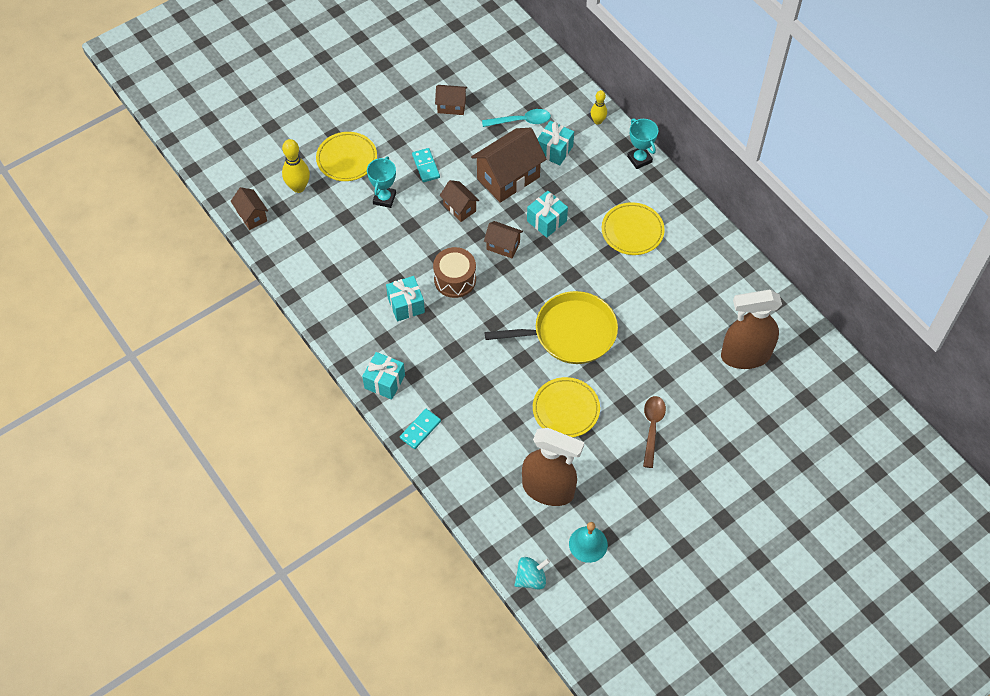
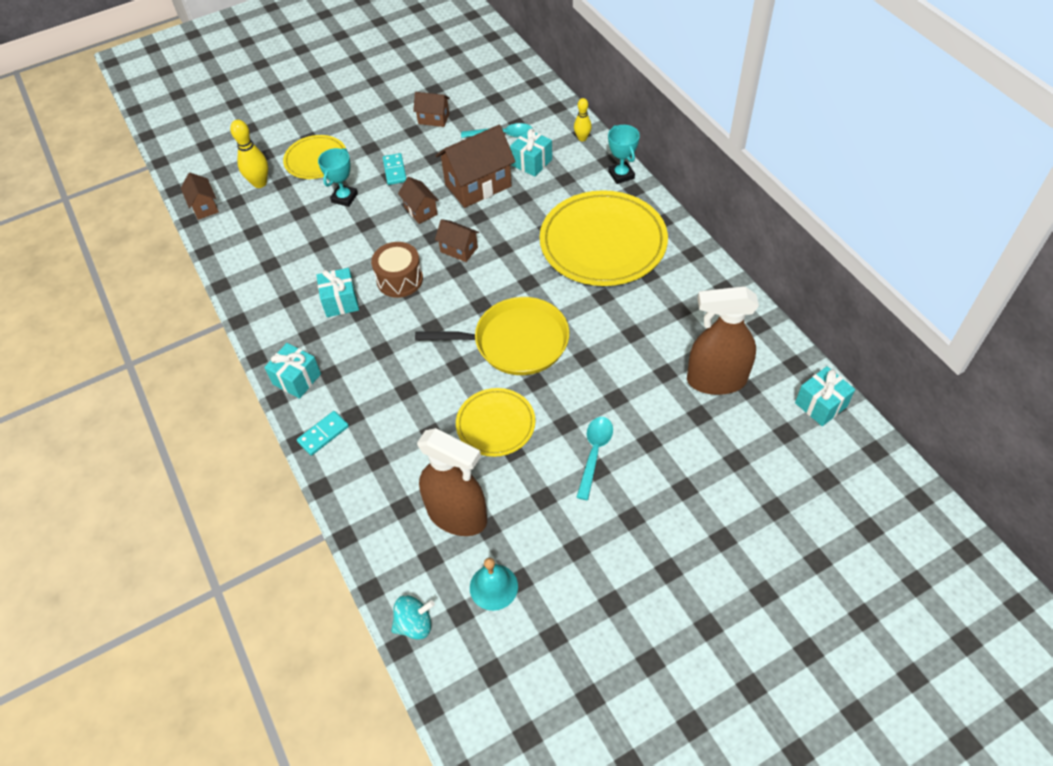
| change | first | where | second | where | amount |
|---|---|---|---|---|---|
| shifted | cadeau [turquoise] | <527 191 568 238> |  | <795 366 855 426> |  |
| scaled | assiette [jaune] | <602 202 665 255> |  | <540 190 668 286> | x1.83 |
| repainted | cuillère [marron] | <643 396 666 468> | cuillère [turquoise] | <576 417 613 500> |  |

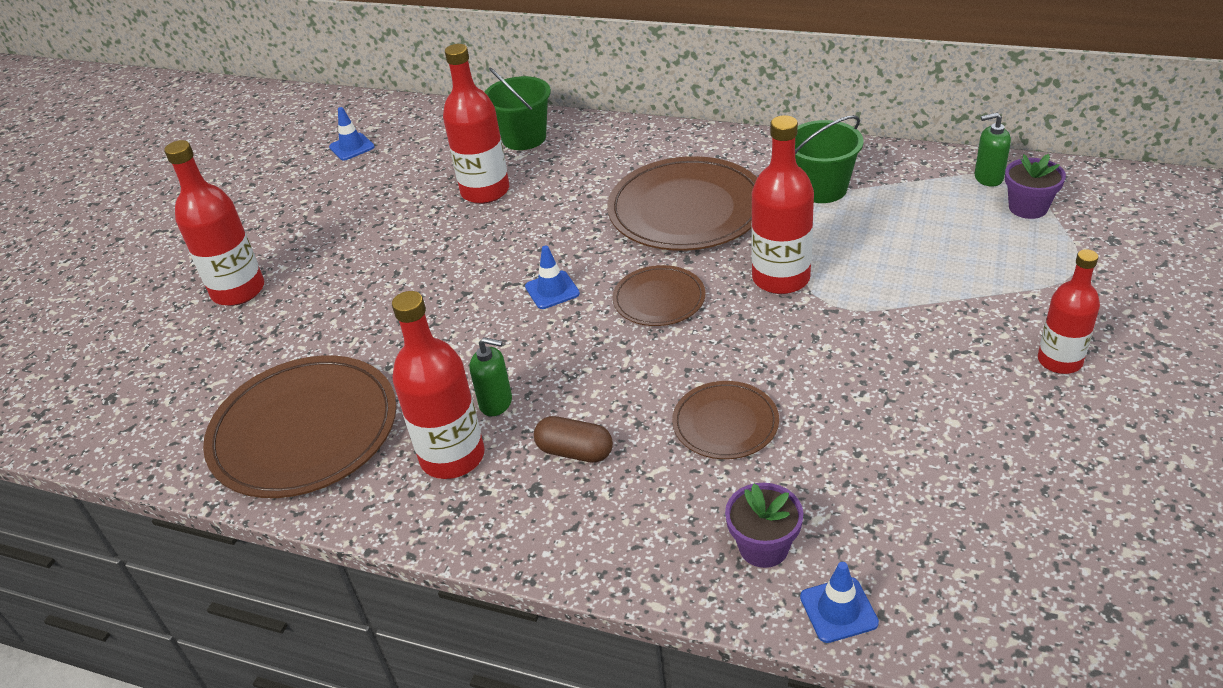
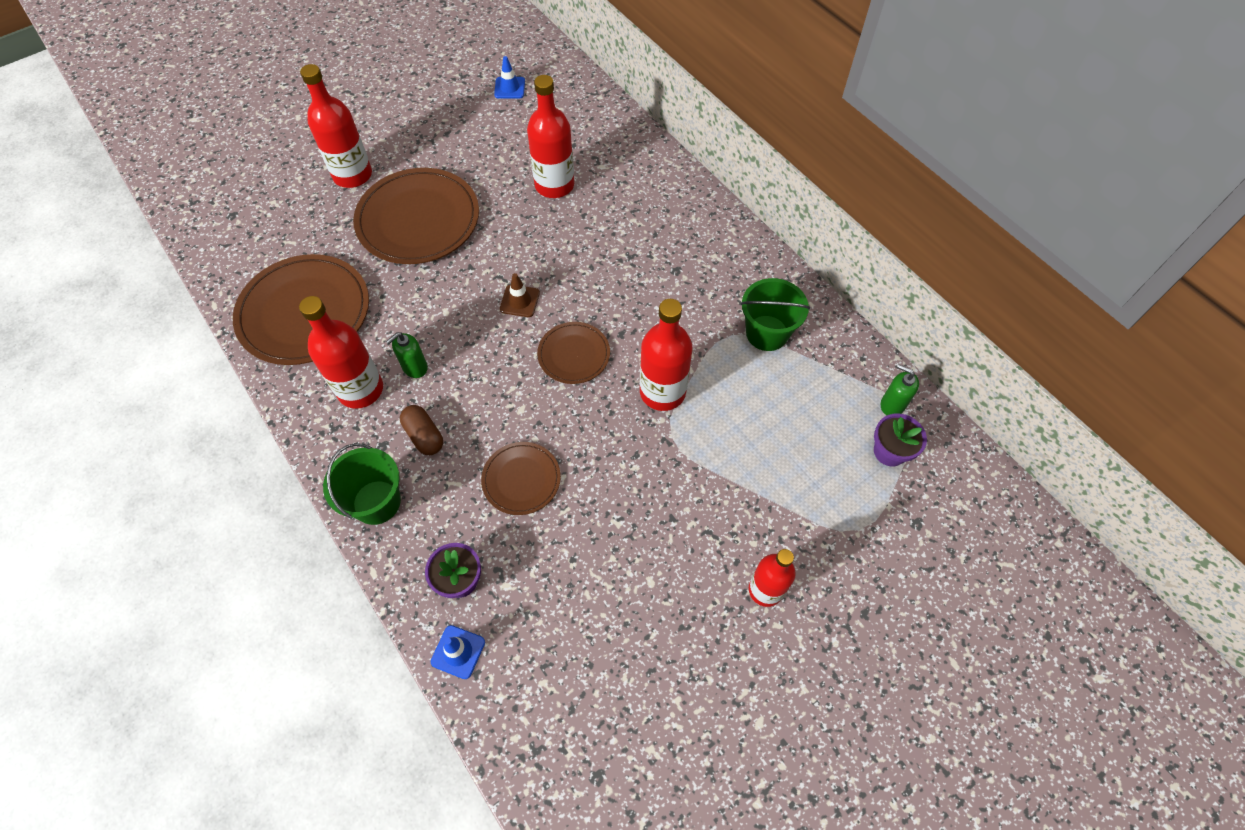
| change | first | where | second | where | amount |
|---|---|---|---|---|---|
| rotated | distributeur de savon [vert] | <469 337 512 416> |  | <386 332 428 378> | 90 degrees clockwise |
| shifted | seau [vert] | <485 68 551 150> |  | <323 443 401 525> |  |
| repainted | cône de chantier [bleu] | <525 246 580 309> | cône de chantier [marron] | <500 273 540 317> |  |
| shifted | assiette [marron] | <607 156 757 251> |  | <353 168 479 264> |  |

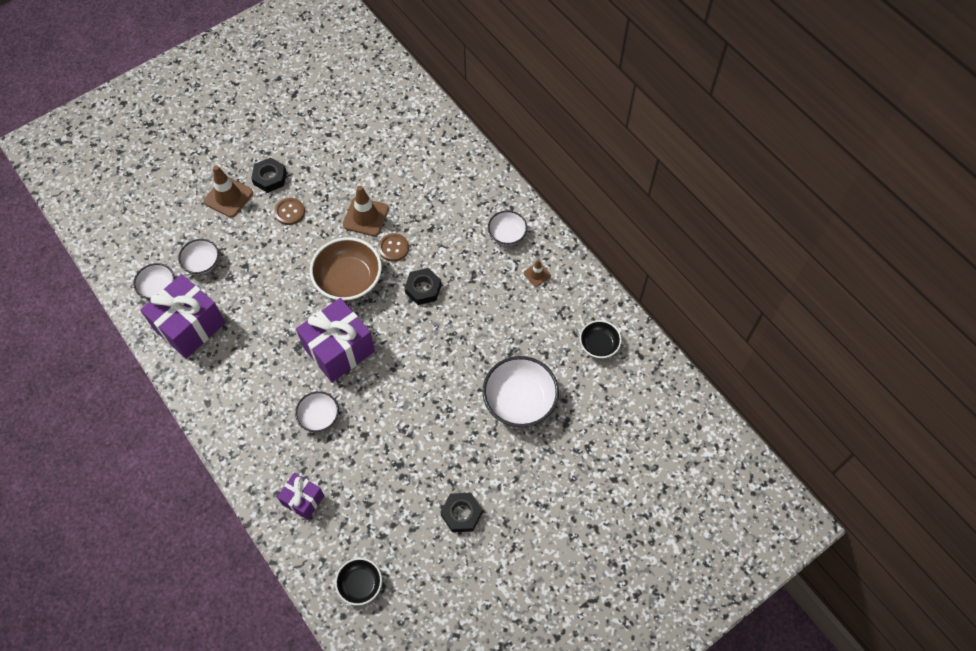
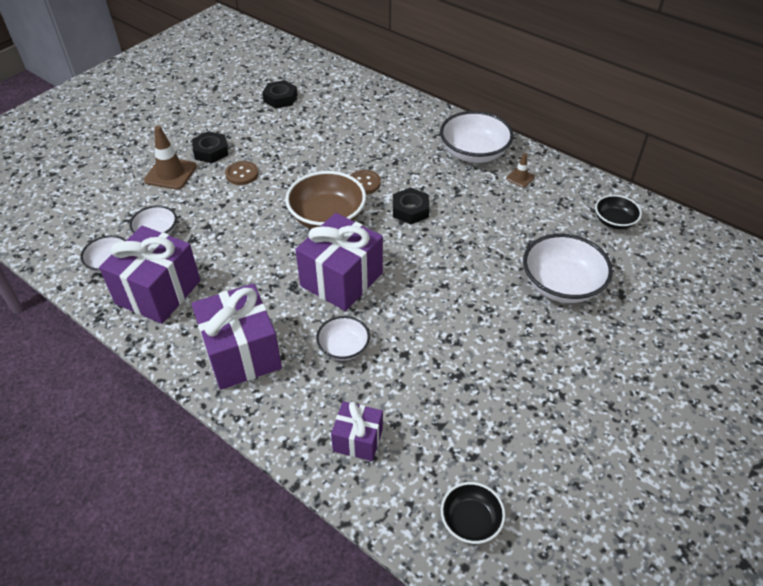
| change | first | where | second | where | amount |
|---|---|---|---|---|---|
| gone | cône de chantier [marron] | <343 186 389 236> |  |  |  |
| shifted | écrou [noir] | <440 492 482 533> |  | <262 80 298 109> |  |
| scaled | bol [blanc] | <488 210 527 245> |  | <440 111 514 163> | x1.75 |
| new |  |  | cadeau [violet] | <192 283 282 390> |  |

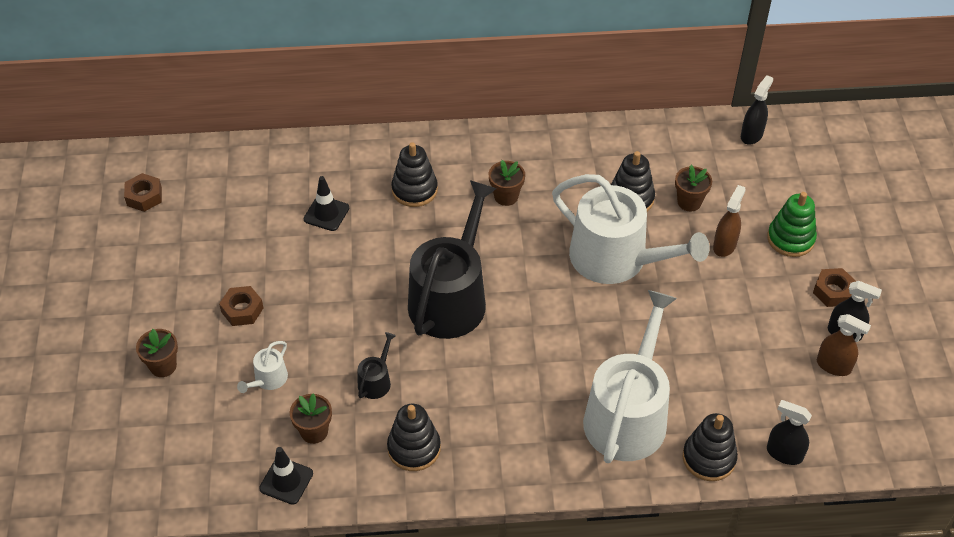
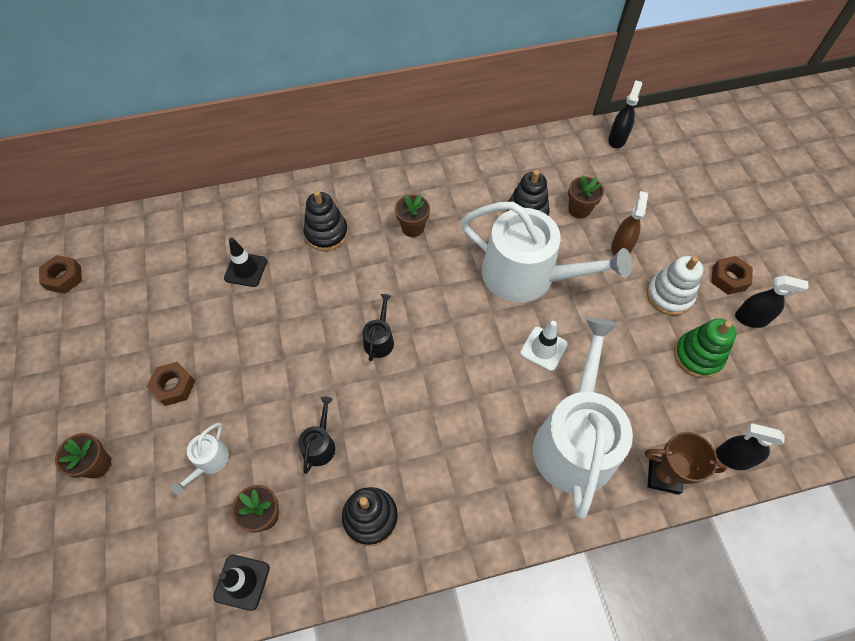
| change | first | where | second | where | amount |
|---|---|---|---|---|---|
| scaled | arrosoir [noir] | <408 180 497 339> |  | <363 294 394 361> | x0.40 |
| swapped | jouet à empiler [noir] | <683 413 738 481> | trophée [marron] | <645 432 727 495> |  |
| shifted | jouet à empiler [vert] | <767 192 817 257> |  | <674 318 736 378> |  |
| gone | vaporisateur [marron] | <817 314 871 376> |  |  |  |
| new |  |  | cône de chantier [blanc] | <520 321 568 371> |  |
| new |  |  | jouet à empiler [blanc] | <647 256 703 315> |  |

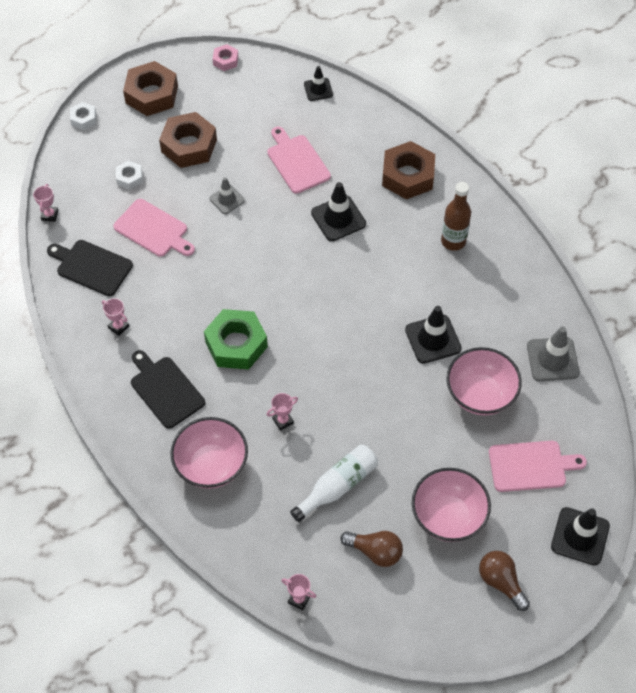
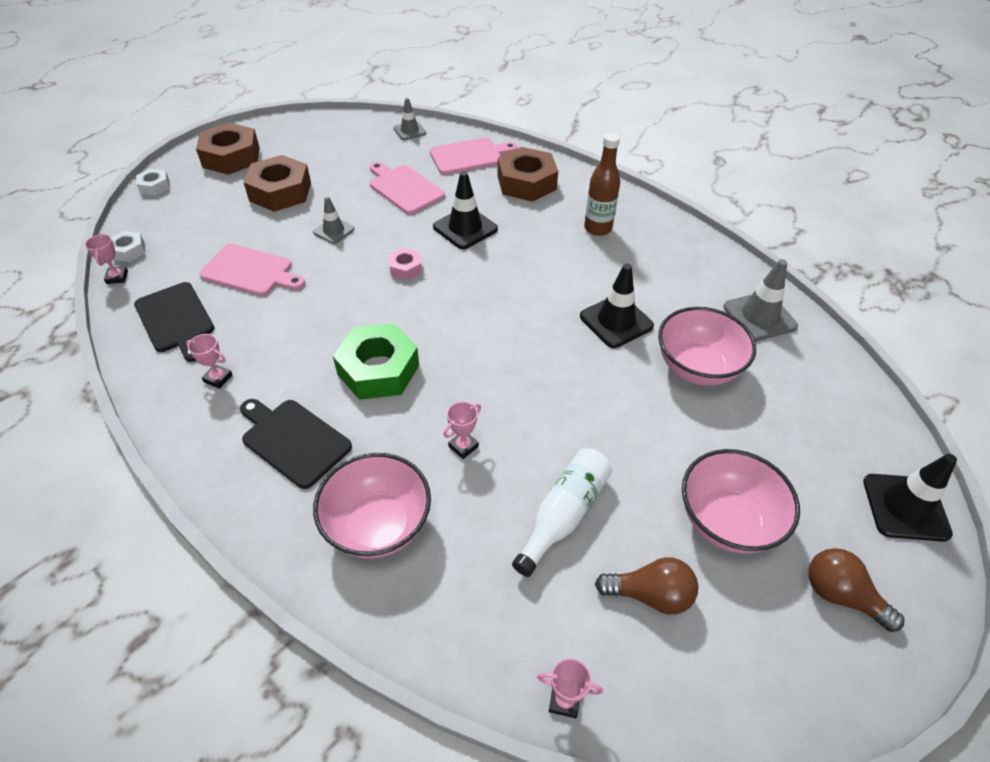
| change | first | where | second | where | amount |
|---|---|---|---|---|---|
| rotated | planche à découper [noir] | <47 240 133 296> |  | <134 282 214 362> | 135 degrees counterclockwise |
| shifted | écrou [blanc] | <116 161 143 190> |  | <111 231 145 262> |  |
| shifted | écrou [rose] | <213 44 238 71> |  | <388 247 422 280> |  |
| repainted | cône de chantier [noir] | <304 66 333 101> | cône de chantier [gris] | <393 98 426 140> |  |
| shifted | planche à découper [rose] | <489 441 587 492> |  | <430 138 518 174> |  |

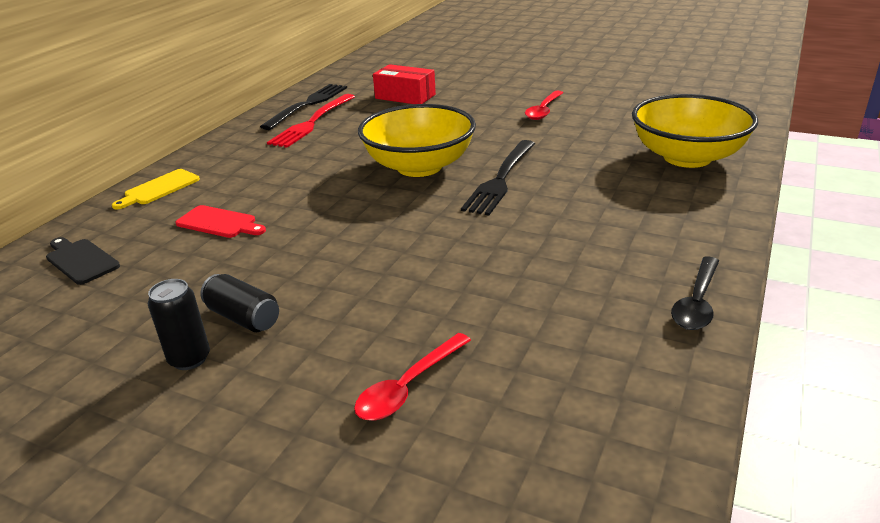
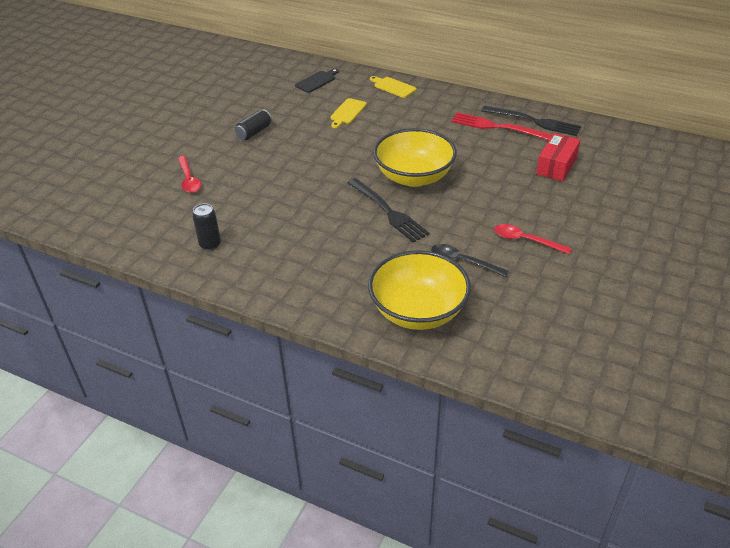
| change | first | where | second | where | amount |
|---|---|---|---|---|---|
| shifted | canette [noir] | <148 279 210 370> |  | <192 204 221 250> |  |
| repainted | planche à découper [rouge] | <175 205 266 238> | planche à découper [jaune] | <331 98 367 128> |  |
| rotated | cuillère [rouge] | <354 333 471 420> |  | <178 156 201 193> | 150 degrees counterclockwise |
| rotated | fourchette [noir] | <461 140 535 215> |  | <348 178 429 243> | 150 degrees counterclockwise |
| shifted | cuillère [noir] | <671 256 719 330> |  | <431 244 509 277> |  |

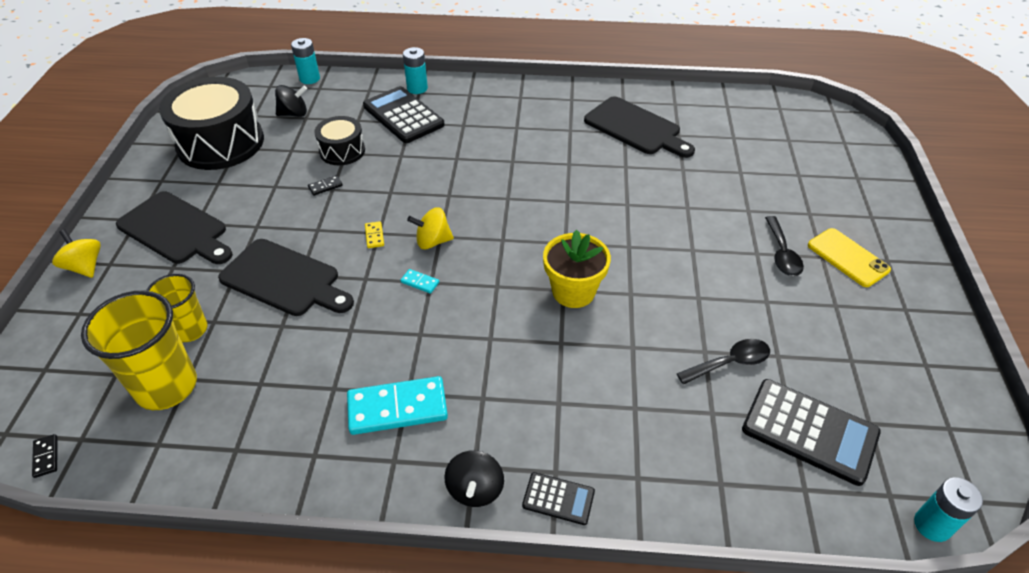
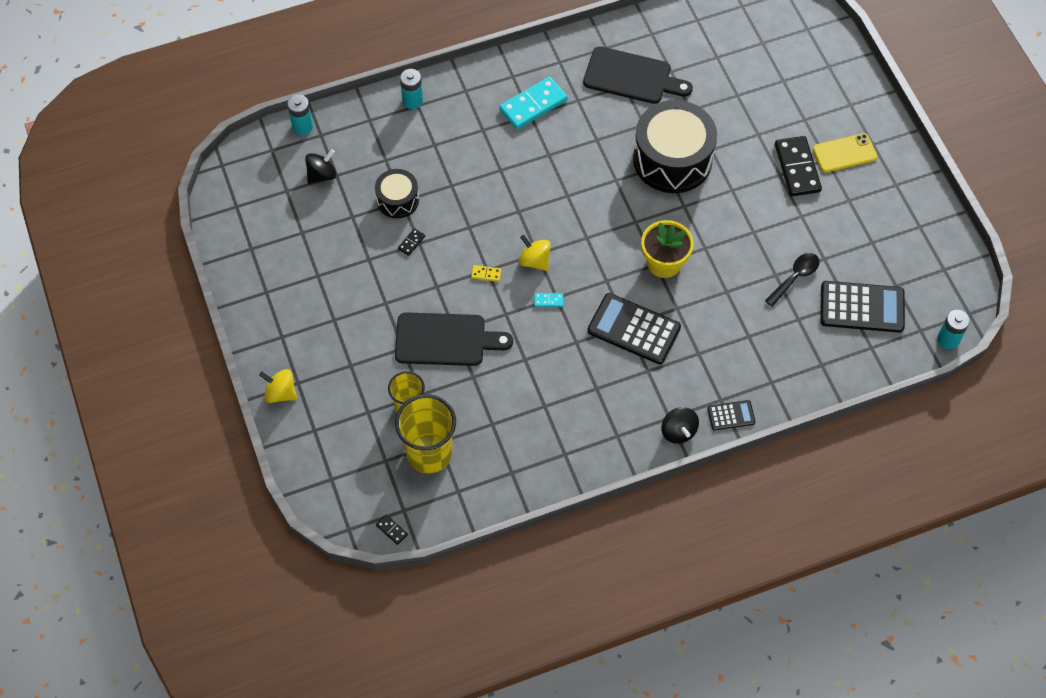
| change | first | where | second | where | amount |
|---|---|---|---|---|---|
| gone | planche à découper [noir] | <116 191 233 264> |  |  |  |
| shifted | tambour [noir] | <159 77 264 170> |  | <633 100 717 193> |  |
| shifted | domino [turquoise] | <347 376 448 435> |  | <499 77 568 130> |  |
| shifted | calculatrice [noir] | <363 86 445 143> |  | <587 293 681 364> |  |
| rotated | domino [jaune] | <365 221 384 248> |  | <471 265 501 282> | 45 degrees counterclockwise |
| rotated | toupie [jaune] | <407 207 454 249> |  | <519 235 551 271> | 75 degrees clockwise |
| swapped | cuillère [noir] | <765 216 804 276> | domino [noir] | <775 136 822 196> |  |
| rotated | téléphone [jaune] | <808 228 891 287> |  | <813 133 877 173> | 45 degrees counterclockwise |

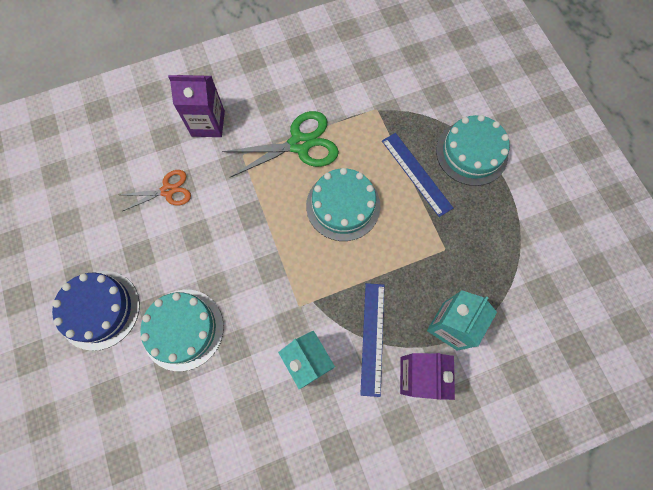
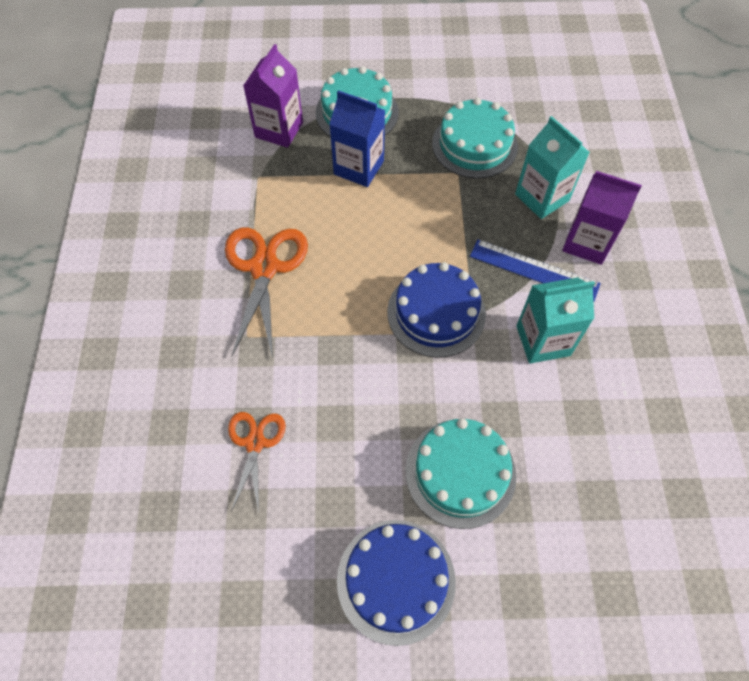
| change | first | where | second | where | amount |
|---|---|---|---|---|---|
| shifted | brique de lait [violet] | <168 75 225 137> |  | <243 44 303 148> |  |
| repainted | ciseaux [vert] | <222 111 339 177> | ciseaux [orange] | <225 227 308 358> |  |
| shifted | gâteau [turquoise] | <306 168 380 241> |  | <432 98 518 179> |  |
| swapped | règle [bleu] | <382 133 453 217> | brique de lait [bleu] | <329 90 385 187> |  |
| new |  |  | gâteau [bleu] | <387 262 486 357> |  |

